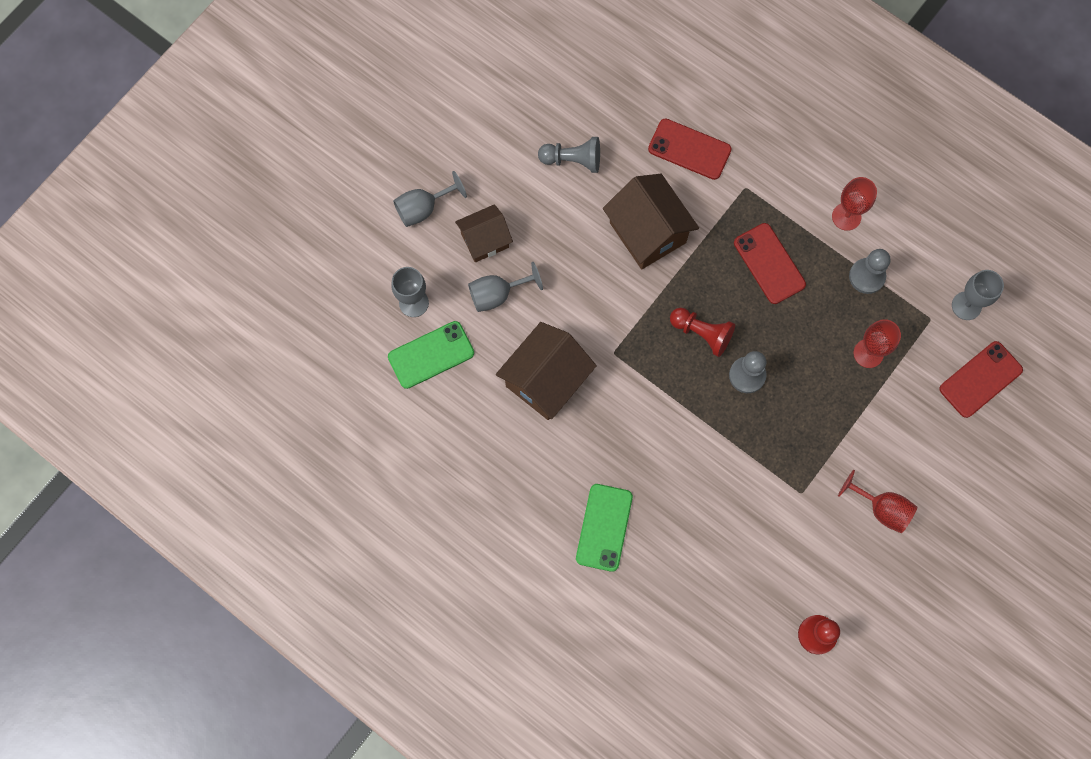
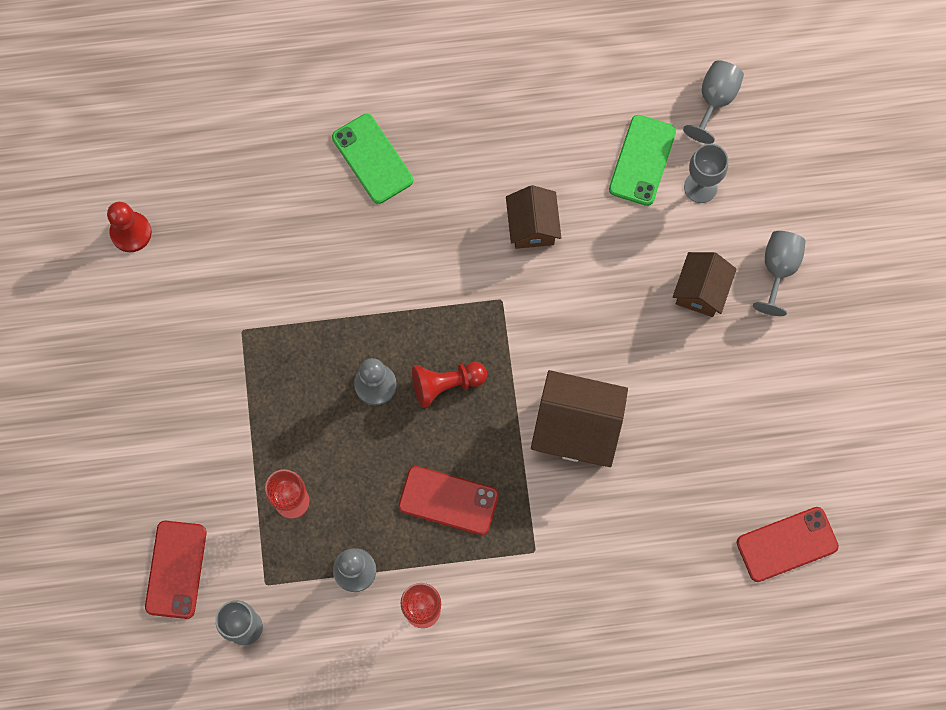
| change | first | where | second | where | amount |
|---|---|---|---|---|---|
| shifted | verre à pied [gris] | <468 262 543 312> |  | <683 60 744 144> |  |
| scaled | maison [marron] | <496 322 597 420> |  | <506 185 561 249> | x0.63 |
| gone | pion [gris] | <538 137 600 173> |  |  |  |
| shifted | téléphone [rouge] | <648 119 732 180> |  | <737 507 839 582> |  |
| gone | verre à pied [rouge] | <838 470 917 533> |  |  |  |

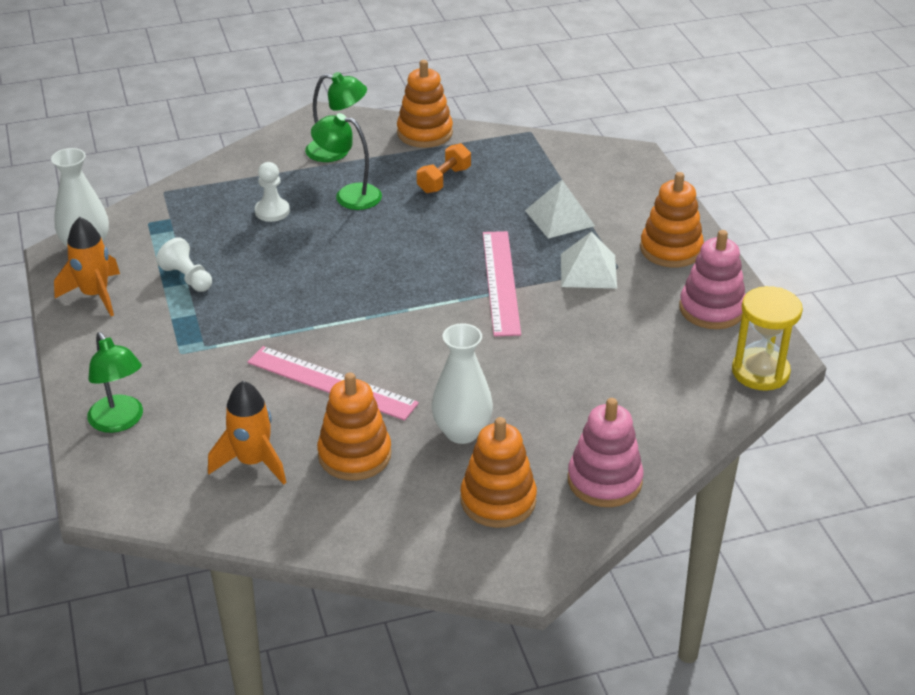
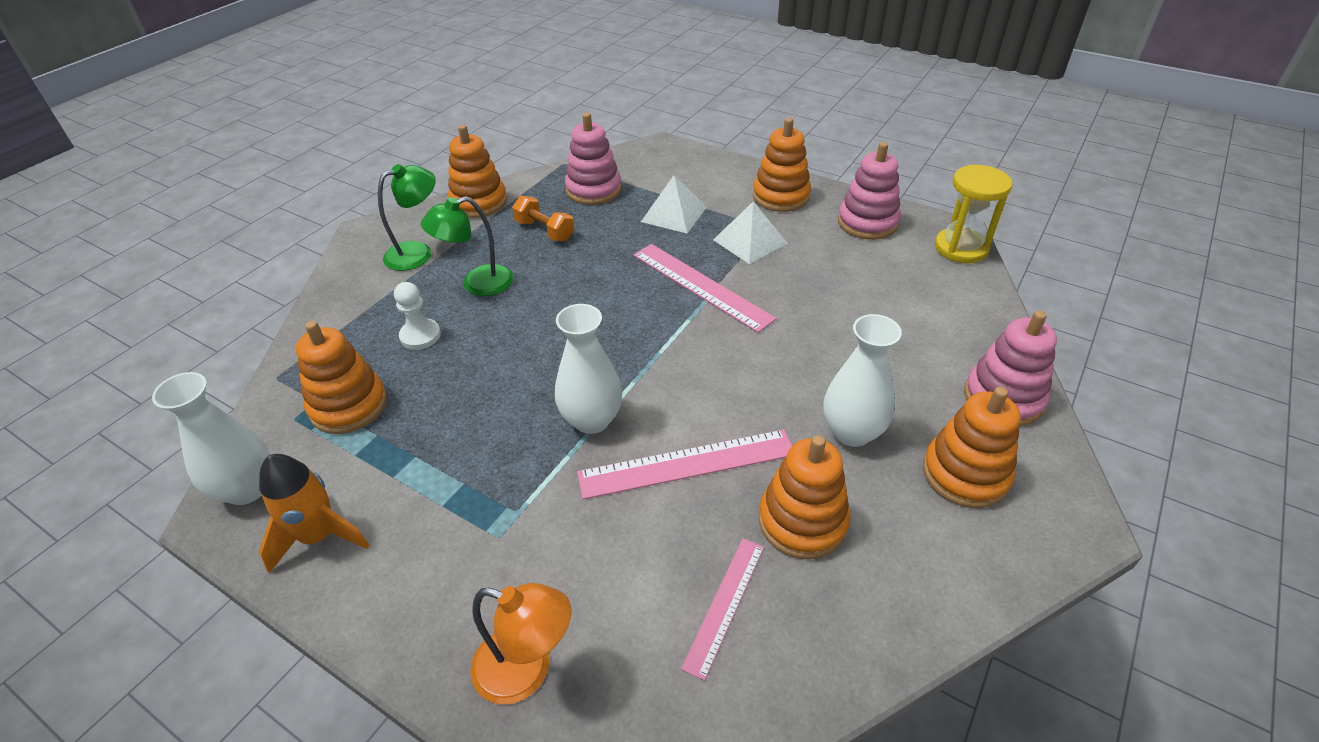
| change | first | where | second | where | amount |
|---|---|---|---|---|---|
| repainted | lampe [vert] | <87 332 143 433> | lampe [orange] | <470 583 571 705> |  |
| gone | pion [blanc] | <156 237 212 292> |  |  |  |
| swapped | fusée [orange] | <208 381 286 485> | règle [rose] | <681 539 764 681> |  |
| rotated | haltère [orange] | <417 143 471 193> |  | <512 196 574 241> | 45 degrees counterclockwise |
| new |  |  | jouet à empiler [orange] | <296 321 387 434> |  |
| new |  |  | vase [blanc] | <555 304 622 434> |  |
| new |  |  | jouet à empiler [rose] | <565 113 621 205> |  |

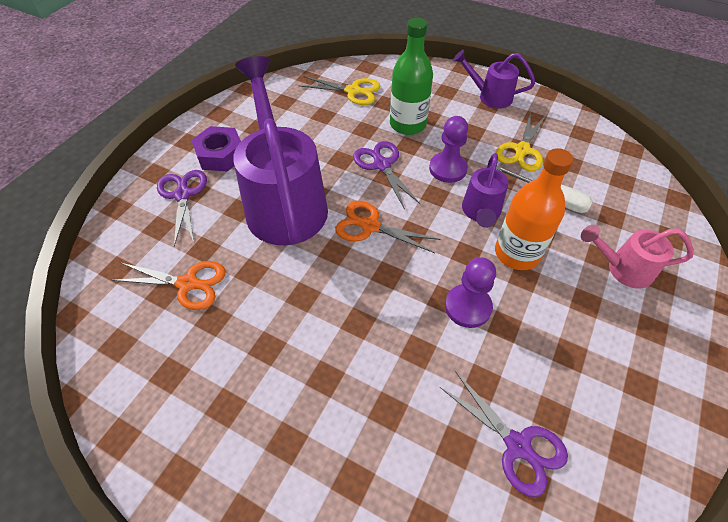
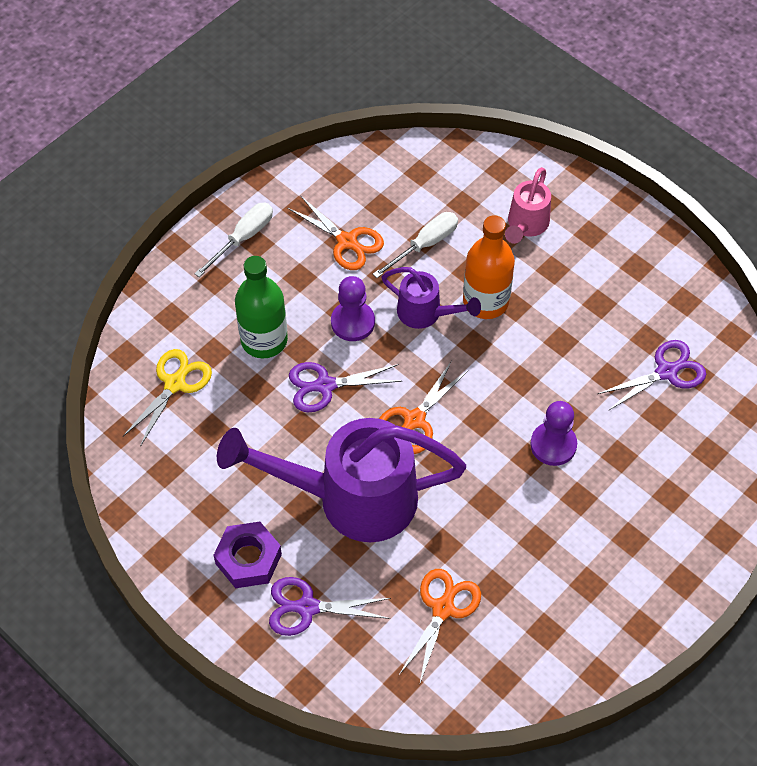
| change | first | where | second | where | amount |
|---|---|---|---|---|---|
| shifted | pion [violet] | <445 257 496 328> |  | <530 401 577 466> |  |
| swapped | arrosoir [violet] | <453 50 535 108> | tournevis [blanc] | <194 203 273 277> |  |
| repainted | ciseaux [jaune] | <496 112 546 171> | ciseaux [orange] | <288 196 384 270> |  |

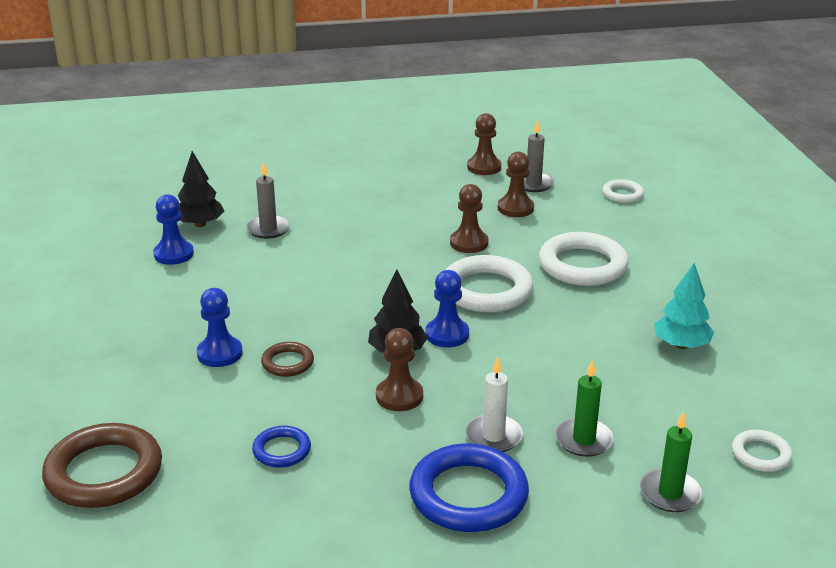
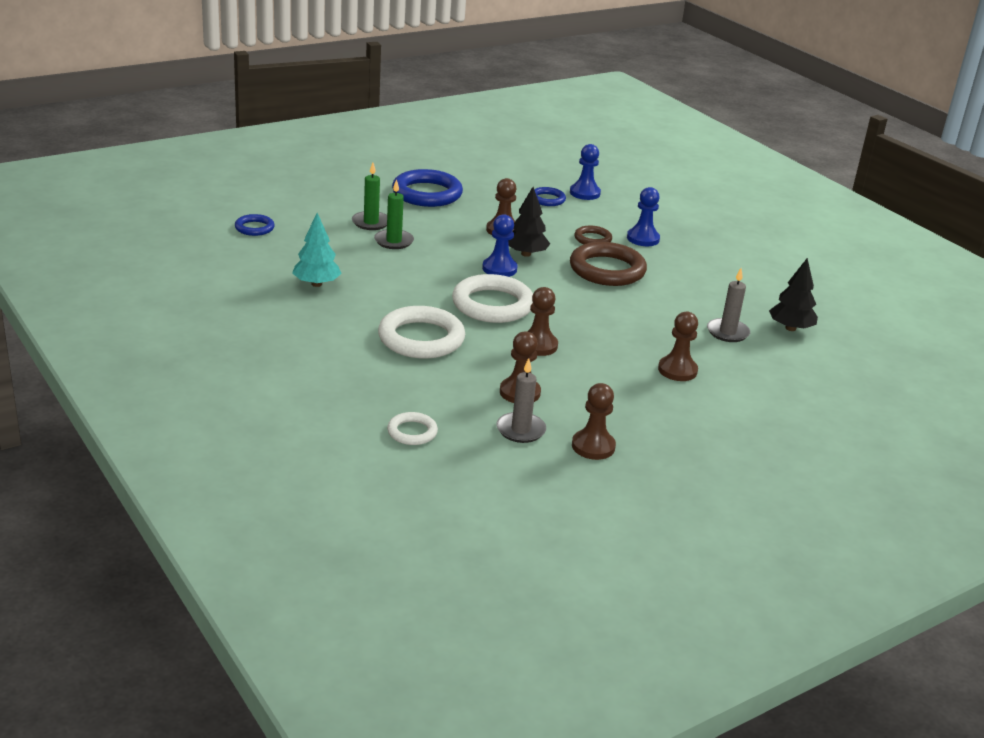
| change | first | where | second | where | amount |
|---|---|---|---|---|---|
| shifted | anneau [marron] | <42 423 162 508> |  | <570 242 647 286> |  |
| shifted | pion [bleu] | <153 194 194 265> |  | <570 144 601 200> |  |
| gone | bougie [blanc] | <465 357 523 452> |  |  |  |
| shifted | bougie [vert] | <640 411 703 512> |  | <374 179 414 249> |  |
| repainted | anneau [blanc] | <732 429 792 472> | anneau [bleu] | <235 214 275 236> |  |
| new |  |  | pion [marron] | <658 312 698 381> |  |

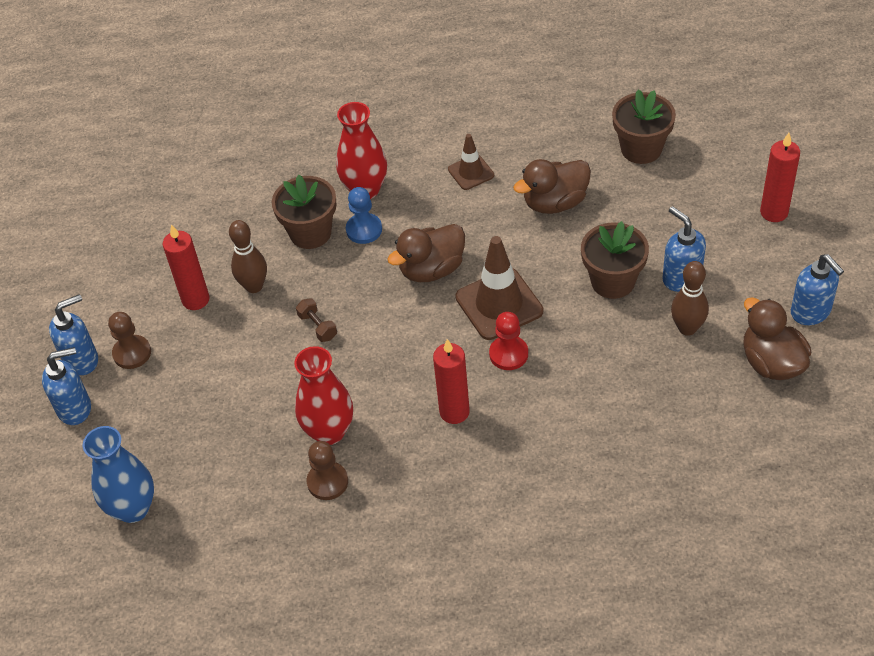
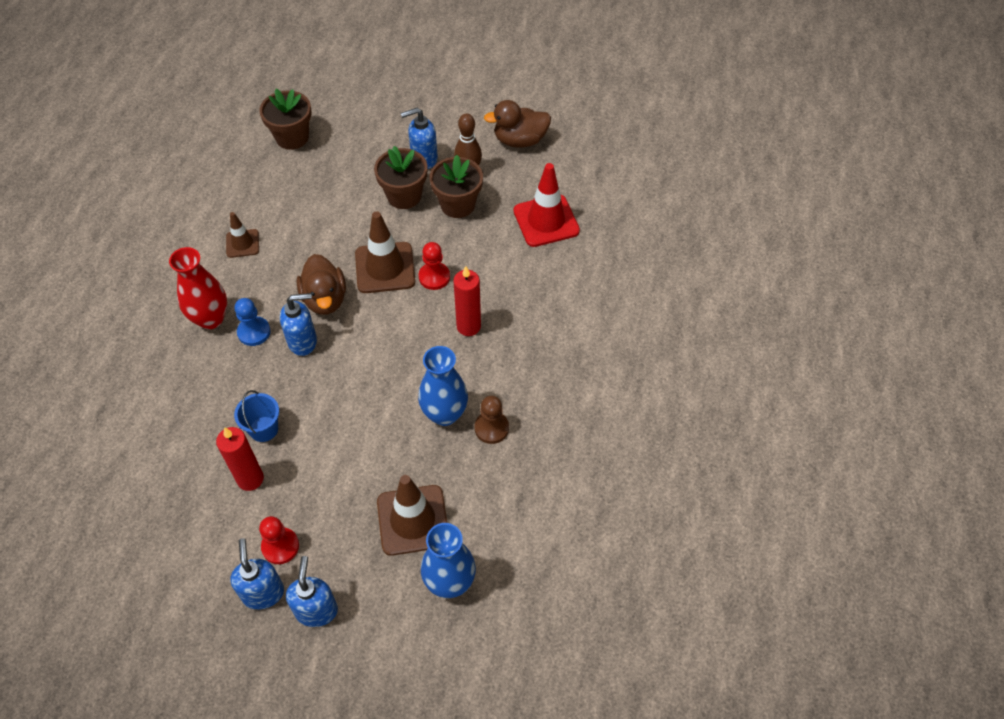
| change | first | where | second | where | amount |
|---|---|---|---|---|---|
| repainted | pion [marron] | <108 312 151 369> | pion [rouge] | <259 516 299 564> |  |
| swapped | quille [marron] | <229 220 267 293> | seau [bleu] | <234 390 279 442> |  |
| shifted | pot de fleurs [marron] | <272 175 336 249> |  | <430 155 483 218> |  |
| repainted | vase [rouge] | <294 346 353 445> | vase [bleu] | <418 346 468 426> |  |
| gone | haltère [marron] | <296 298 337 342> |  |  |  |
| gone | canard [marron] | <513 159 591 214> |  |  |  |
| gone | bougie [rouge] | <760 133 800 222> |  |  |  |
| shifted | distributeur de savon [bleu] | <791 254 844 325> |  | <280 293 317 356> |  |
| new |  |  | cône de chantier [marron] | <377 475 447 556> |  |
| new |  |  | cône de chantier [rouge] | <513 163 580 247> |  |

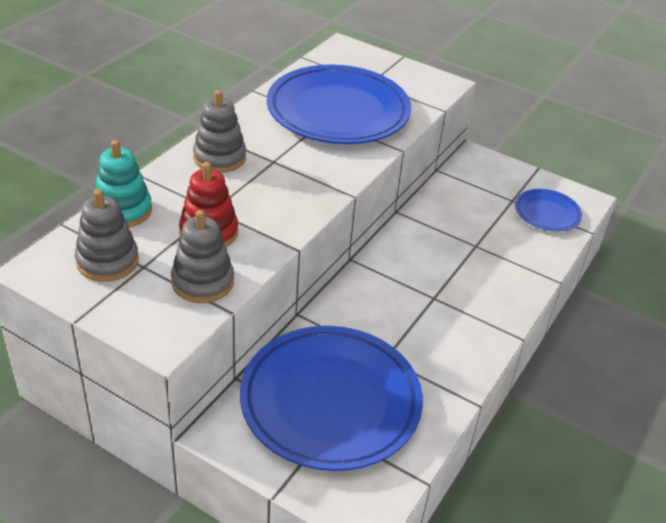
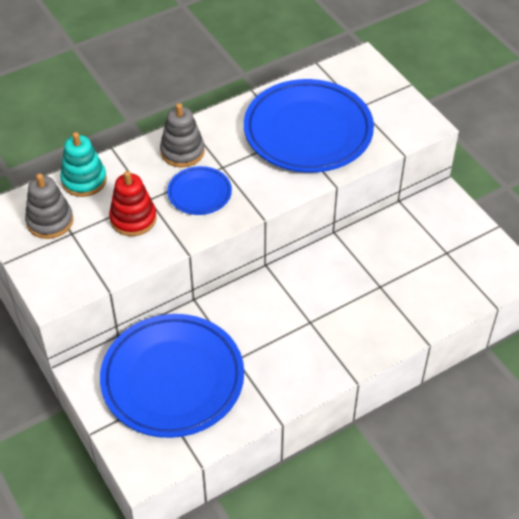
| change | first | where | second | where | amount |
|---|---|---|---|---|---|
| gone | jouet à empiler [gris] | <171 210 234 303> |  |  |  |
| shifted | assiette [bleu] | <515 189 582 231> |  | <167 166 232 215> |  |

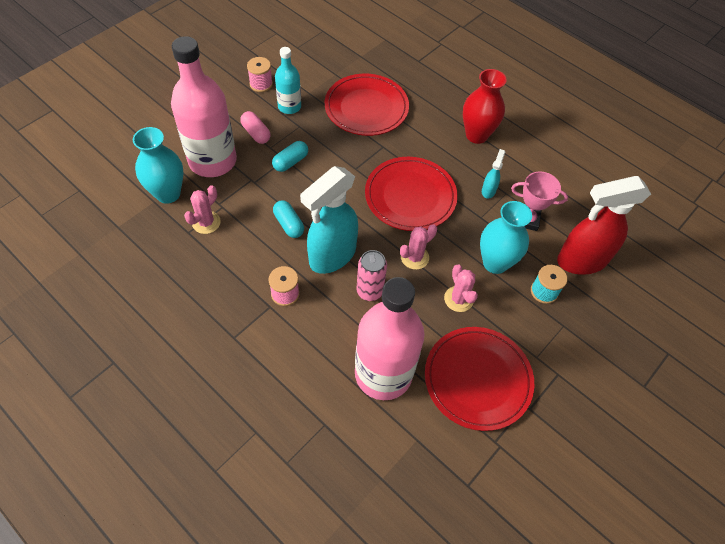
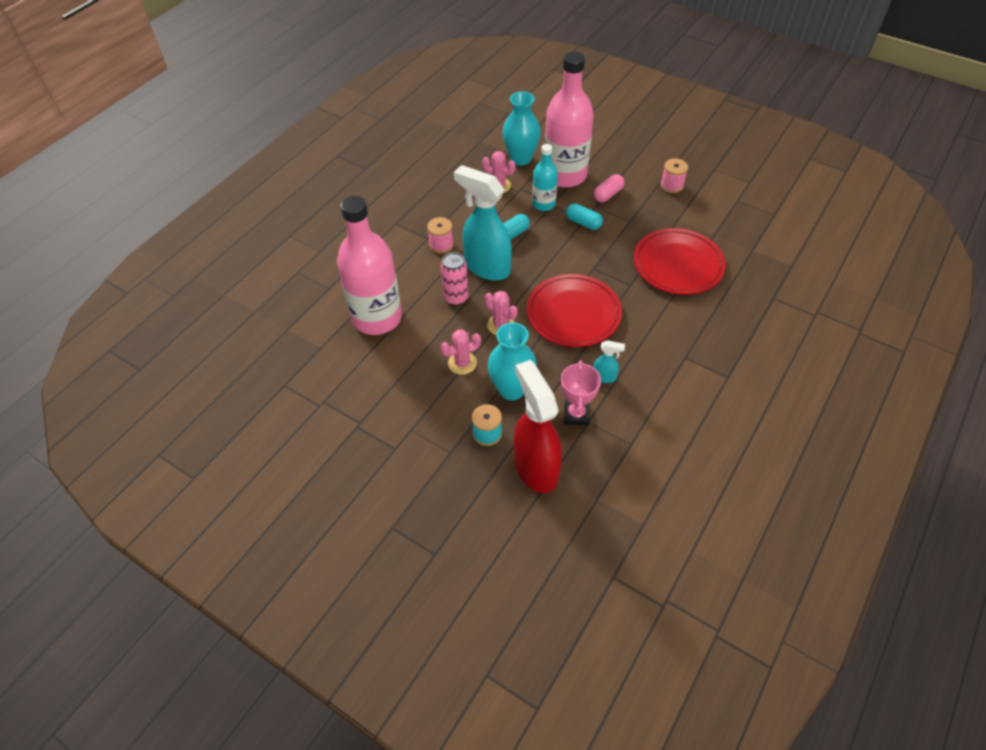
| change | first | where | second | where | amount |
|---|---|---|---|---|---|
| shifted | bouteille [turquoise] | <275 47 301 114> |  | <532 144 558 211> |  |
| gone | assiette [rouge] | <425 327 534 431> |  |  |  |
| gone | vase [rouge] | <463 69 507 144> |  |  |  |

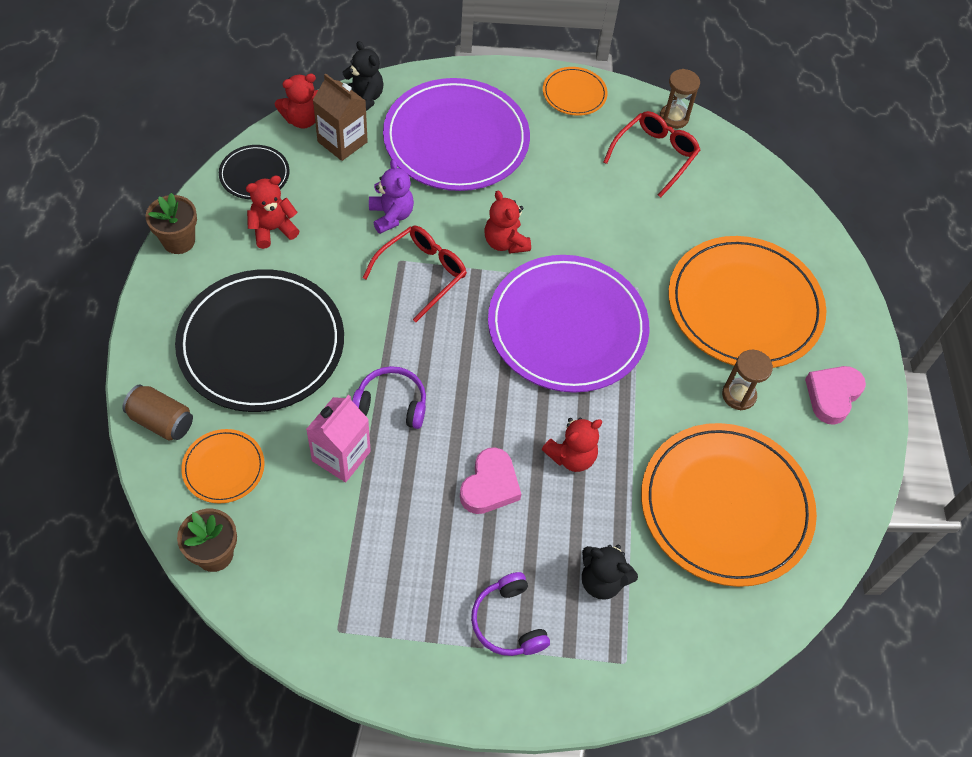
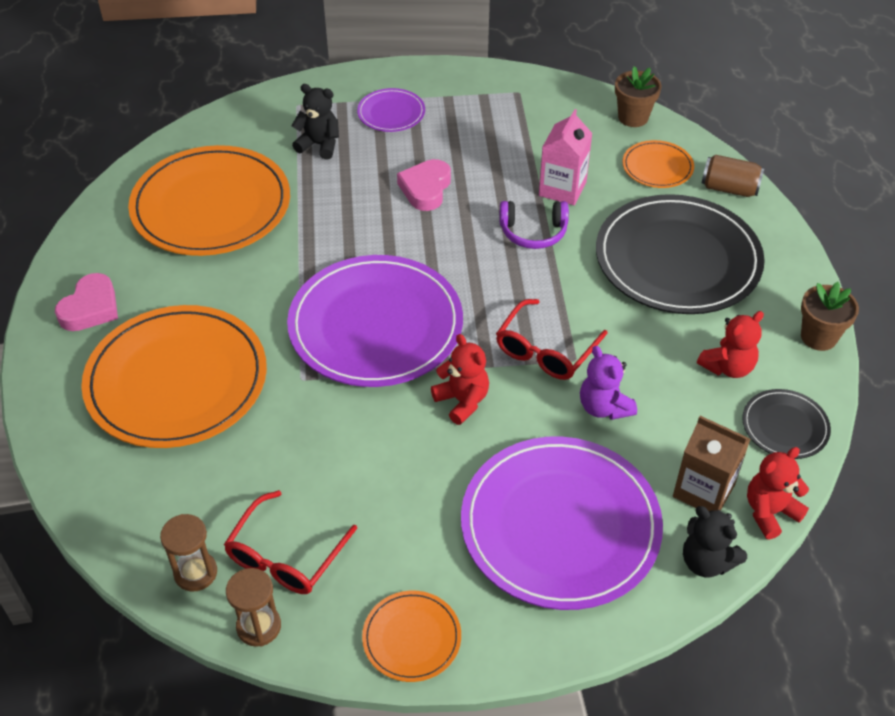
| change | first | where | second | where | amount |
|---|---|---|---|---|---|
| swapped | casque audio [violet] | <471 572 550 656> | assiette [violet] | <357 88 425 132> |  |
| gone | ours en peluche [rouge] | <542 417 602 472> |  |  |  |
| shifted | sablier [marron] | <722 350 773 410> |  | <160 514 217 592> |  |

